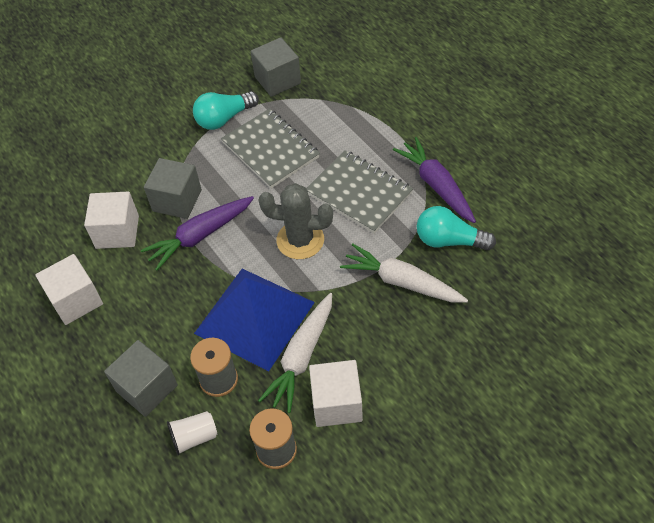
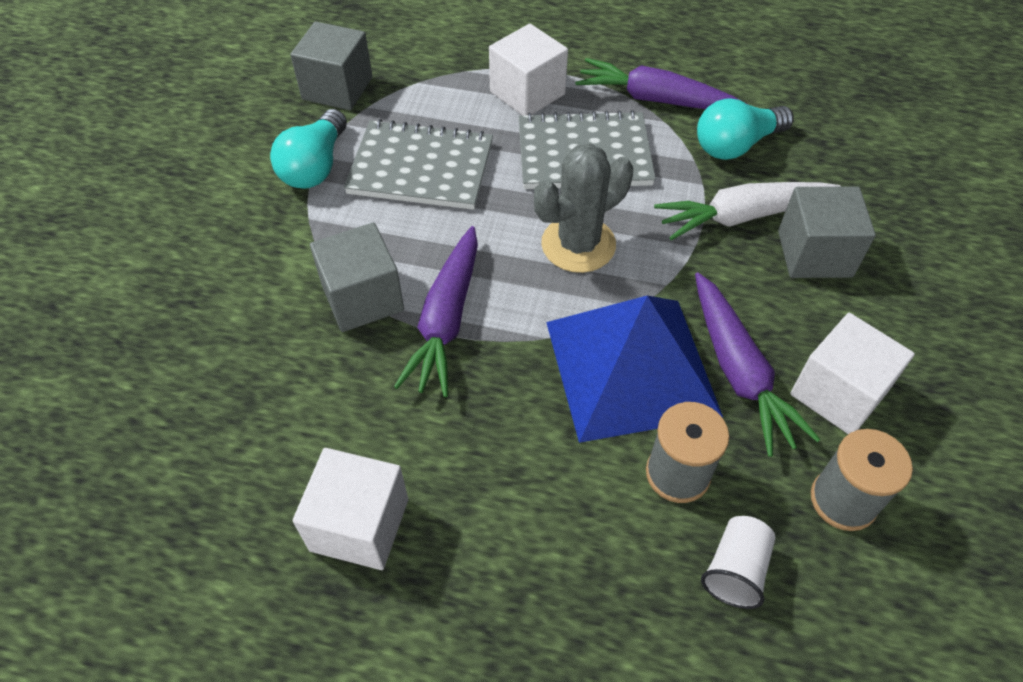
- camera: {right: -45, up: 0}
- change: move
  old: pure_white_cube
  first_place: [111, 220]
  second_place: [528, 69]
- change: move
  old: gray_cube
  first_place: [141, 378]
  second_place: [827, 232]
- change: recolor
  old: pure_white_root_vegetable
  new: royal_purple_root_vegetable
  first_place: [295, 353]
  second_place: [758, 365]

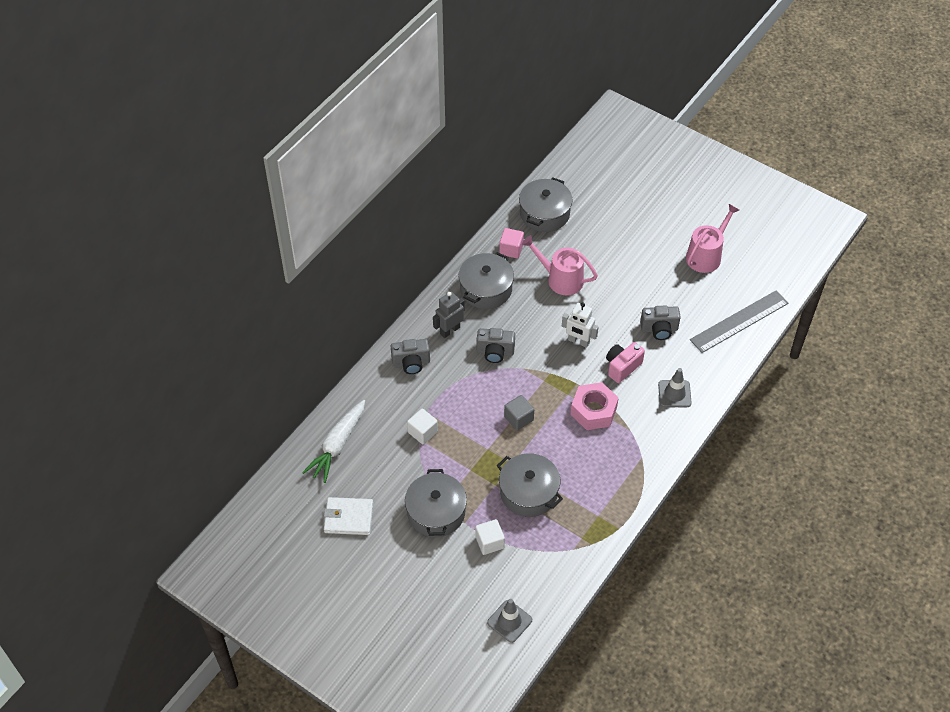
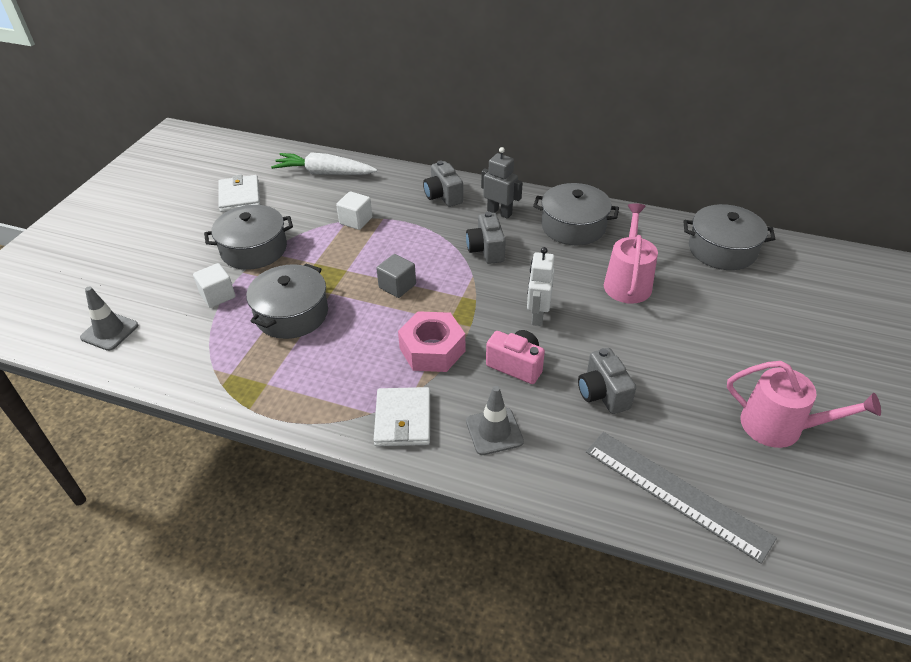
- camera: {right: 75, up: -10}
- change: delete
  old: rosy_cube
  first_place: [511, 243]
- change: insert
  new: pure_white_wallet
  second_place: [402, 416]

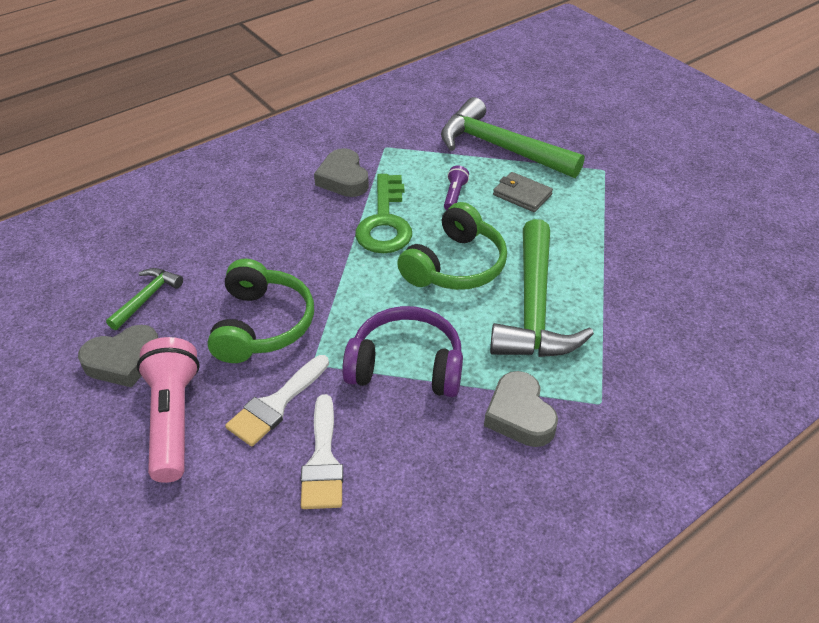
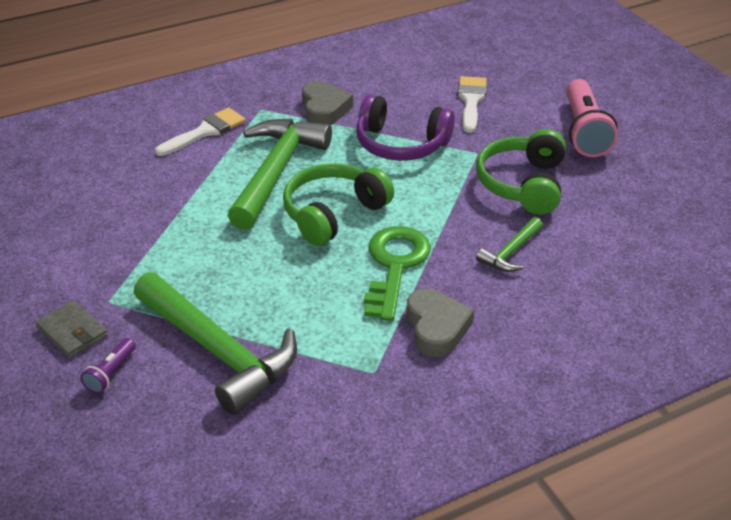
- camera: {right: -170, up: -5}
- change: delete
  old: gray_heart
  first_place: [118, 356]
- change: move
  old: green_carpenter's_hammer
  first_place: [144, 299]
  second_place: [509, 244]
- change: move
  old: pure_white_paint_brush
  first_place: [277, 401]
  second_place: [200, 131]
- change: move
  old: royal_purple_flashlight
  first_place: [456, 187]
  second_place: [108, 366]
- change: move
  old: gray_wallet
  first_place: [523, 192]
  second_place: [71, 329]

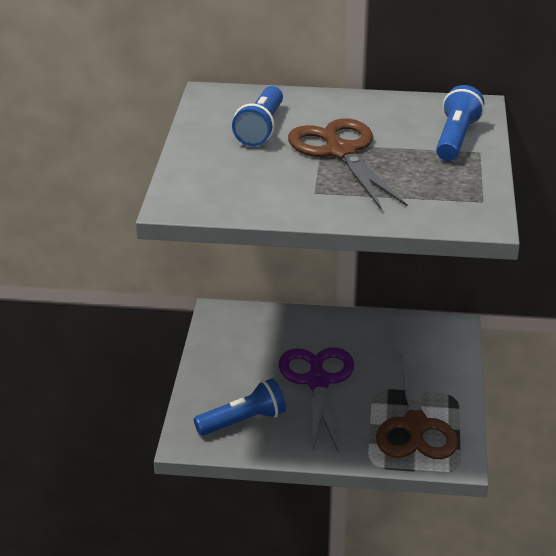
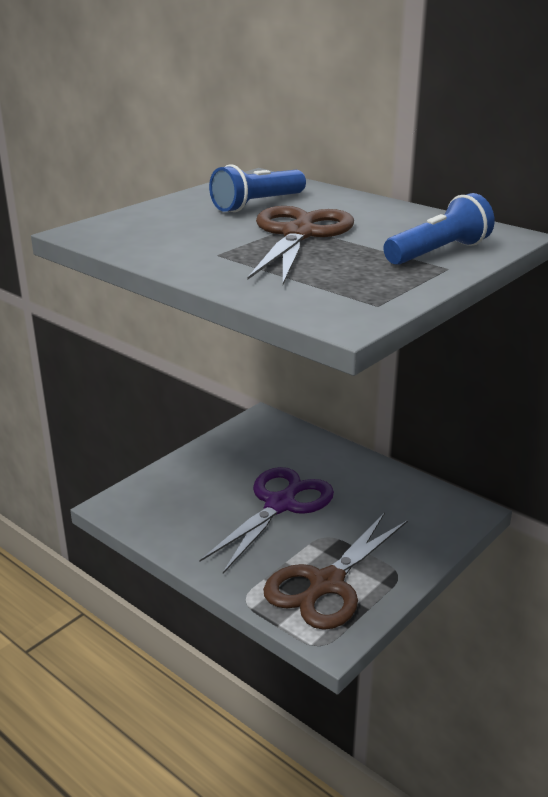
- camera: {right: 35, up: -5}
- change: delete
  old: royal_blue_flashlight
  first_place: [240, 407]

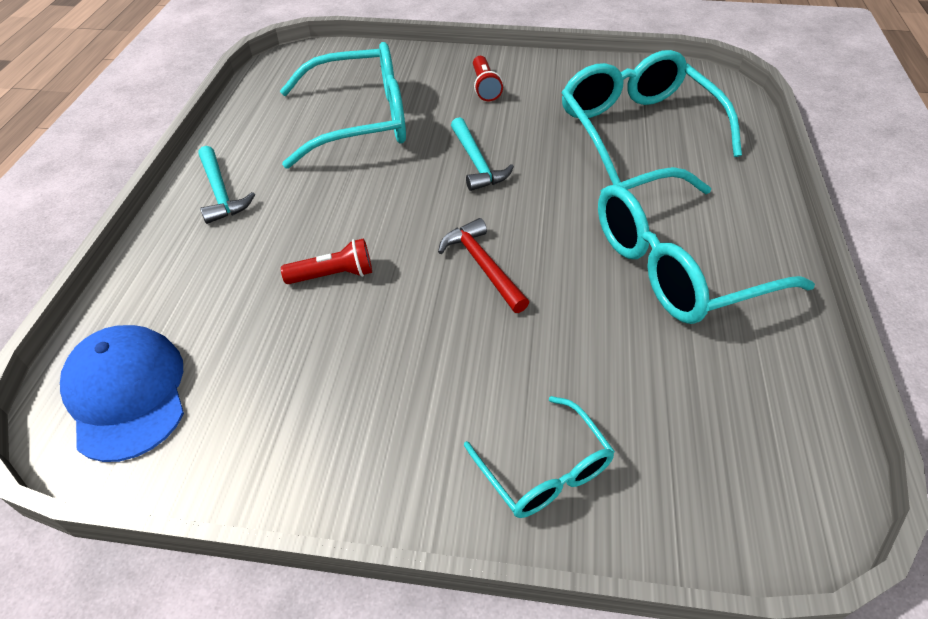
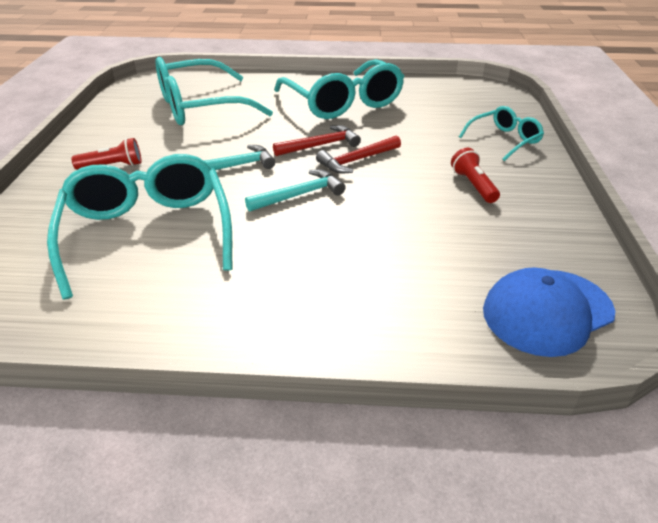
- camera: {right: -95, up: -10}
- change: move
  old: aqua_carpenter's_hammer
  first_place: [227, 185]
  second_place: [295, 191]
- change: move
  old: red_flashlight
  first_place: [326, 261]
  second_place: [475, 175]
- change: insert
  new: red_carpenter's_hammer
  second_place: [317, 140]

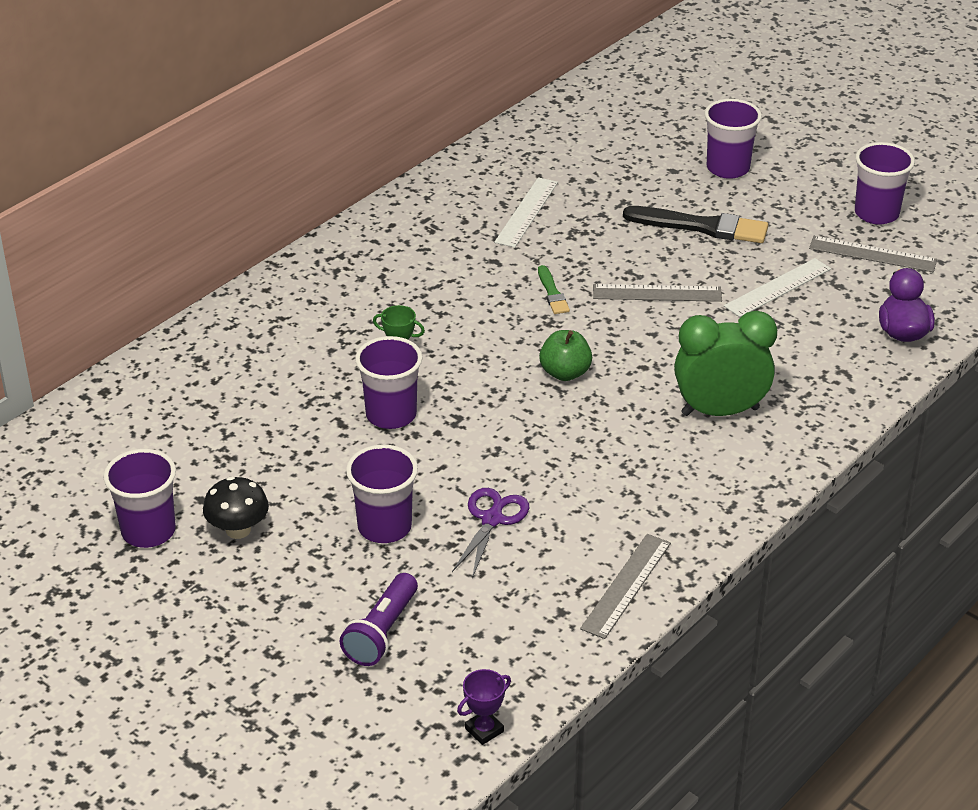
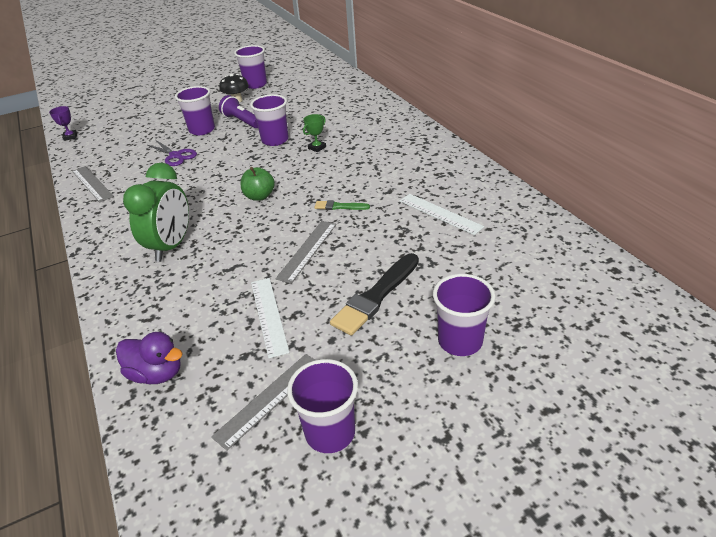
- camera: {right: 115, up: 0}
- change: move
  old: royal_purple_flashlight
  first_place: [379, 619]
  second_place: [238, 111]

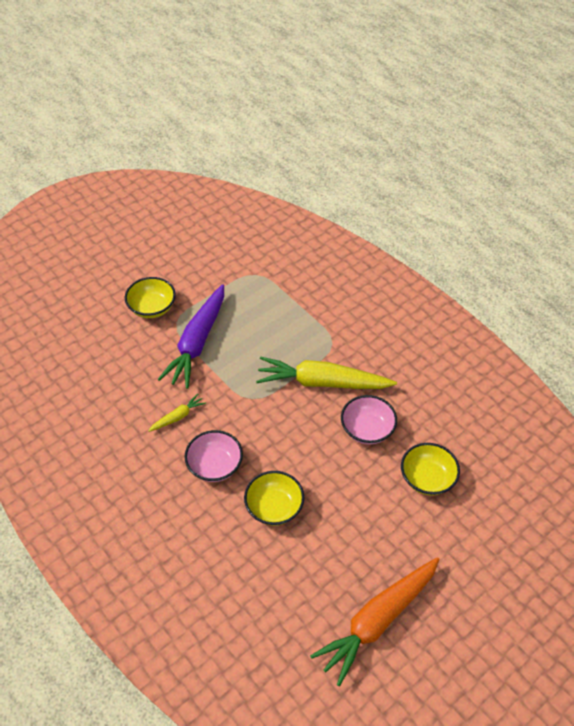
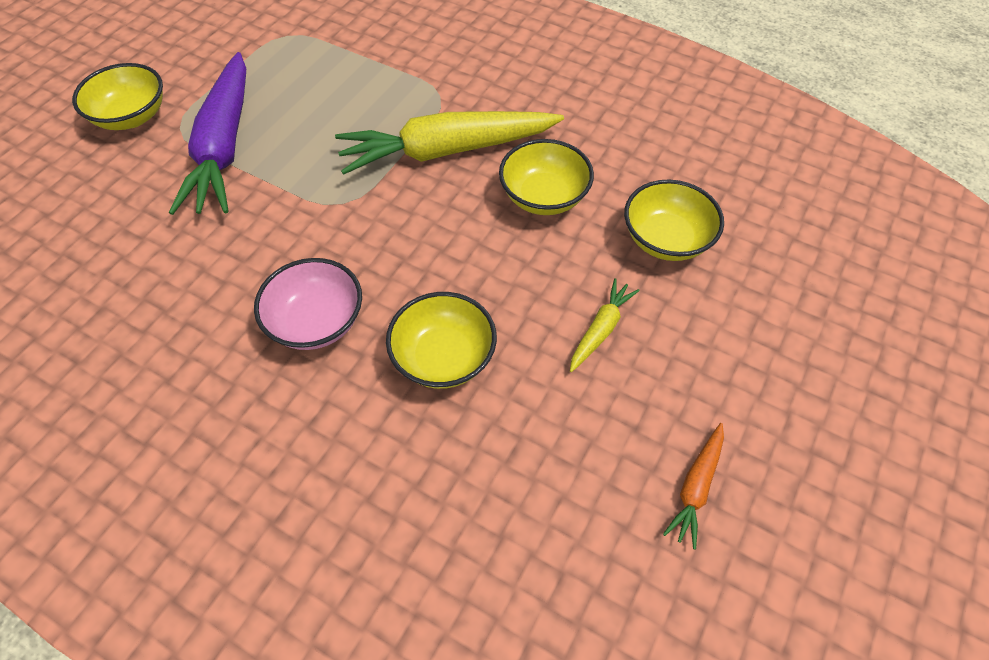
- camera: {right: -20, up: 5}
- change: move
  old: bright_yellow_root_vegetable
  first_place: [177, 413]
  second_place: [605, 325]
- change: resize
  old: orange-coloured_root_vegetable
  first_place: [375, 621]
  second_place: [693, 486]
  factor: 0.45
- change: recolor
  old: rosy_bowl
  new: bright_yellow_bowl
  first_place: [369, 419]
  second_place: [546, 177]

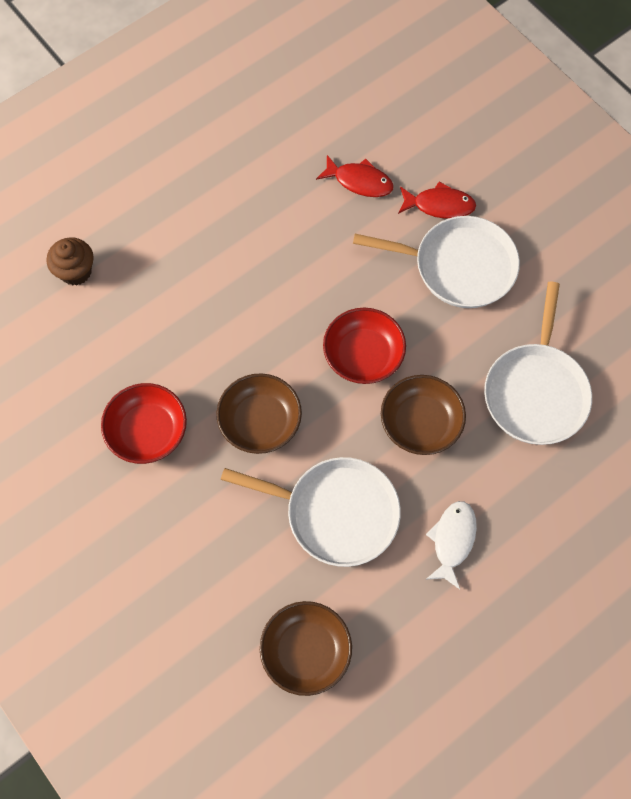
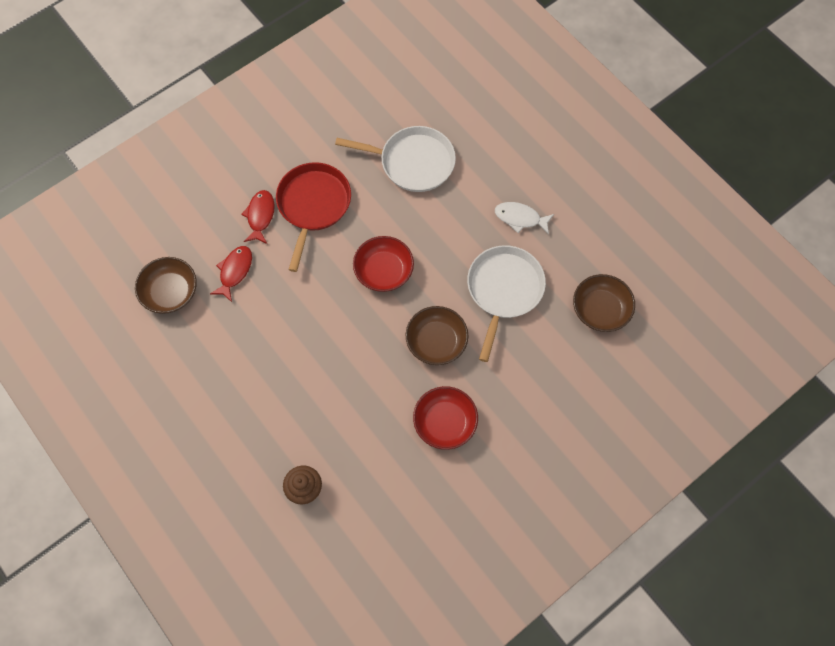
- camera: {right: -90, up: 0}
- change: recolor
  old: pure_white_skillet
  new: red_skillet
  first_place: [436, 262]
  second_place: [313, 217]
- change: move
  old: dark_brown_bowl
  first_place: [423, 415]
  second_place: [166, 285]

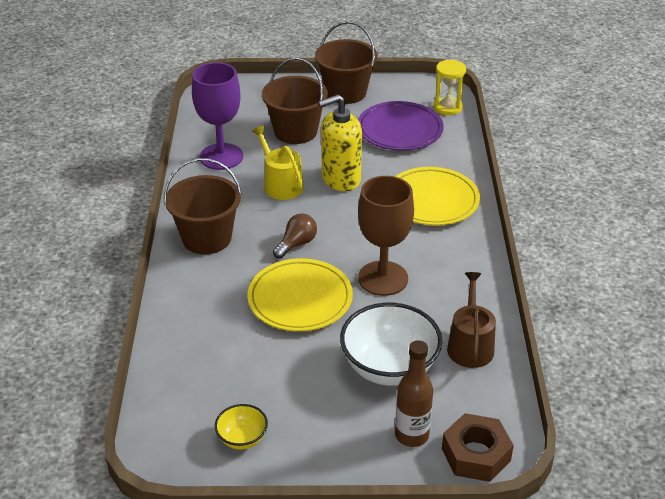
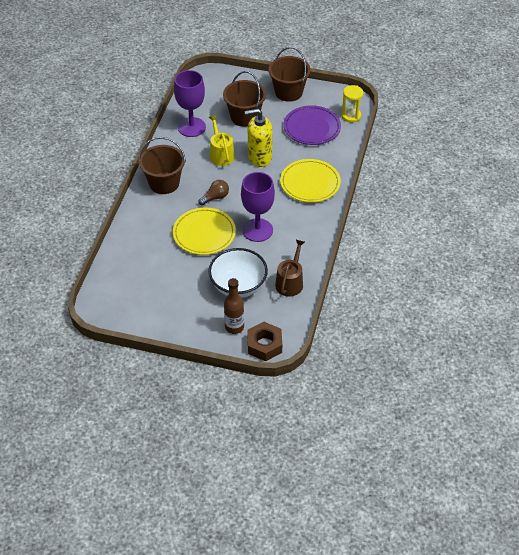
- camera: {right: 15, up: 10}
- change: delete
  old: bright_yellow_bowl
  first_place: [241, 427]
- change: recolor
  old: dark_brown_chalice
  new: royal_purple_chalice
  first_place: [386, 236]
  second_place: [258, 207]

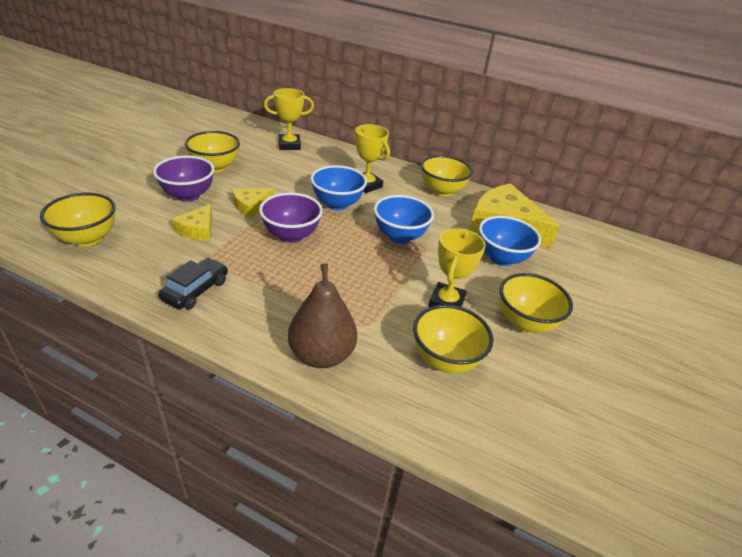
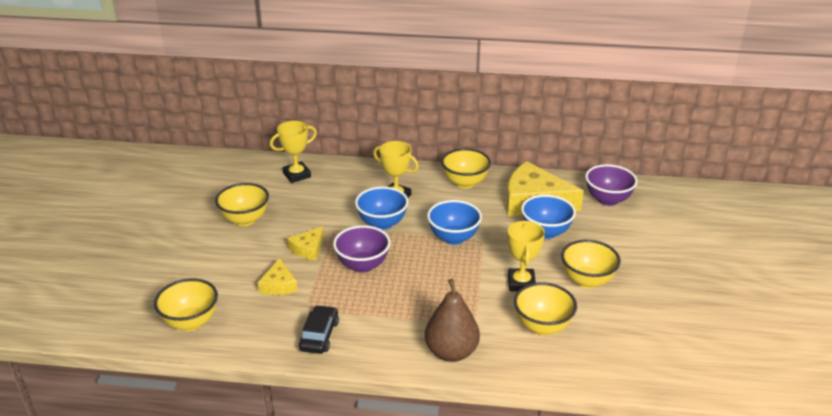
- camera: {right: -15, up: -5}
- change: move
  old: royal_purple_bowl
  first_place: [184, 178]
  second_place: [611, 185]

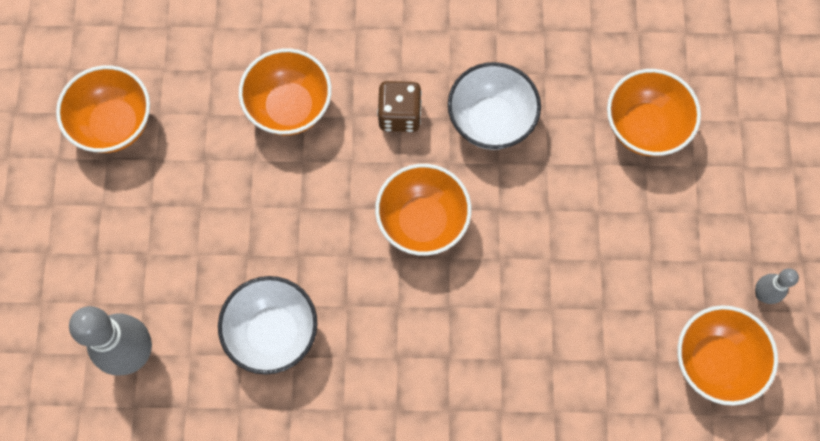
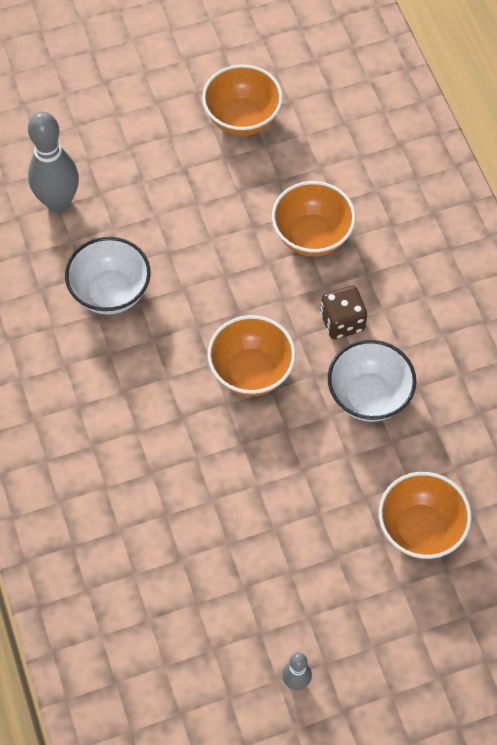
- camera: {right: 70, up: -10}
- change: delete
  old: orange-coloured_bowl
  first_place: [727, 355]

